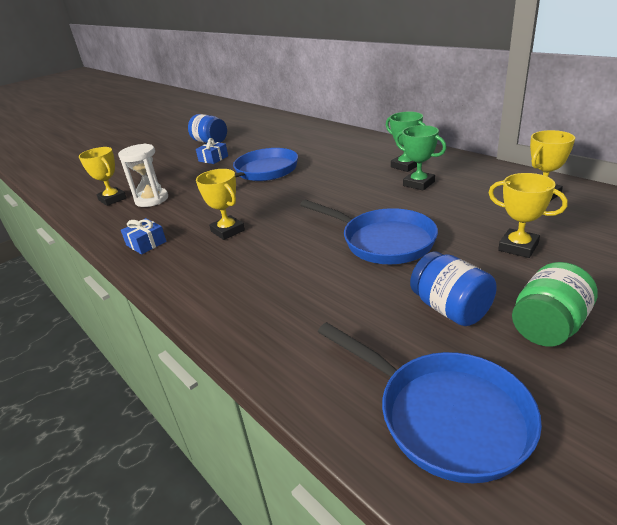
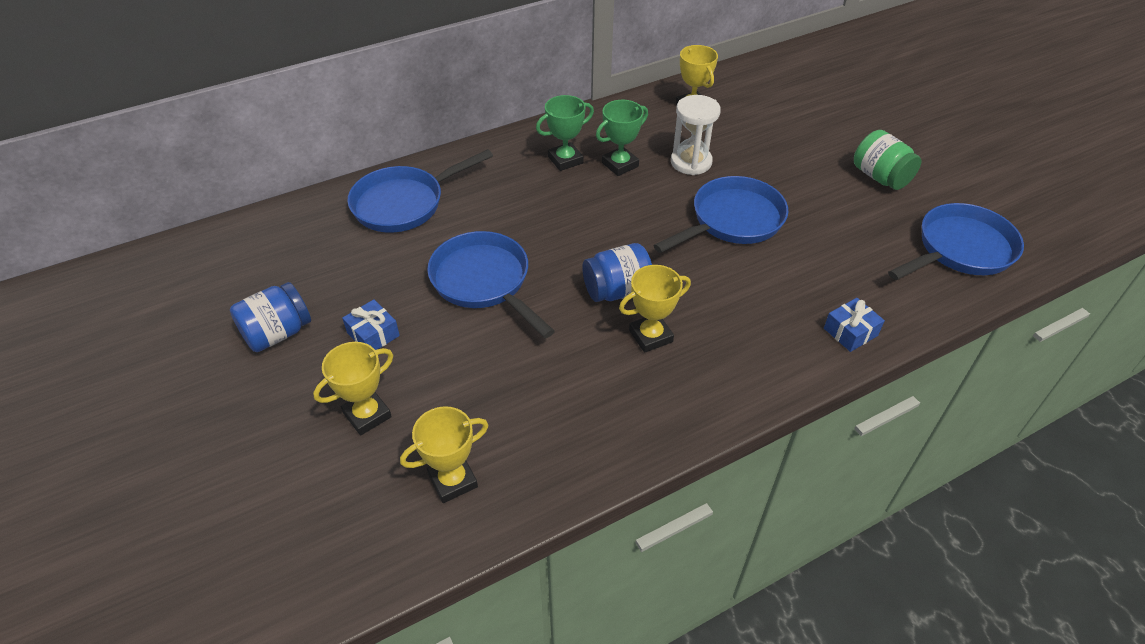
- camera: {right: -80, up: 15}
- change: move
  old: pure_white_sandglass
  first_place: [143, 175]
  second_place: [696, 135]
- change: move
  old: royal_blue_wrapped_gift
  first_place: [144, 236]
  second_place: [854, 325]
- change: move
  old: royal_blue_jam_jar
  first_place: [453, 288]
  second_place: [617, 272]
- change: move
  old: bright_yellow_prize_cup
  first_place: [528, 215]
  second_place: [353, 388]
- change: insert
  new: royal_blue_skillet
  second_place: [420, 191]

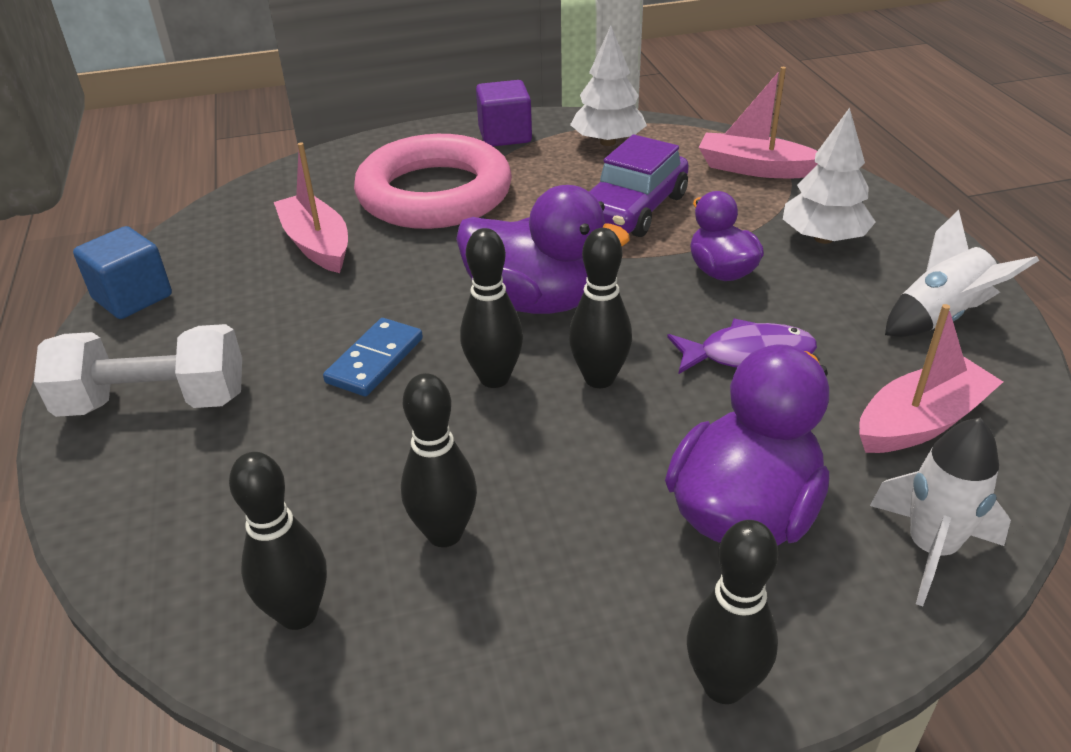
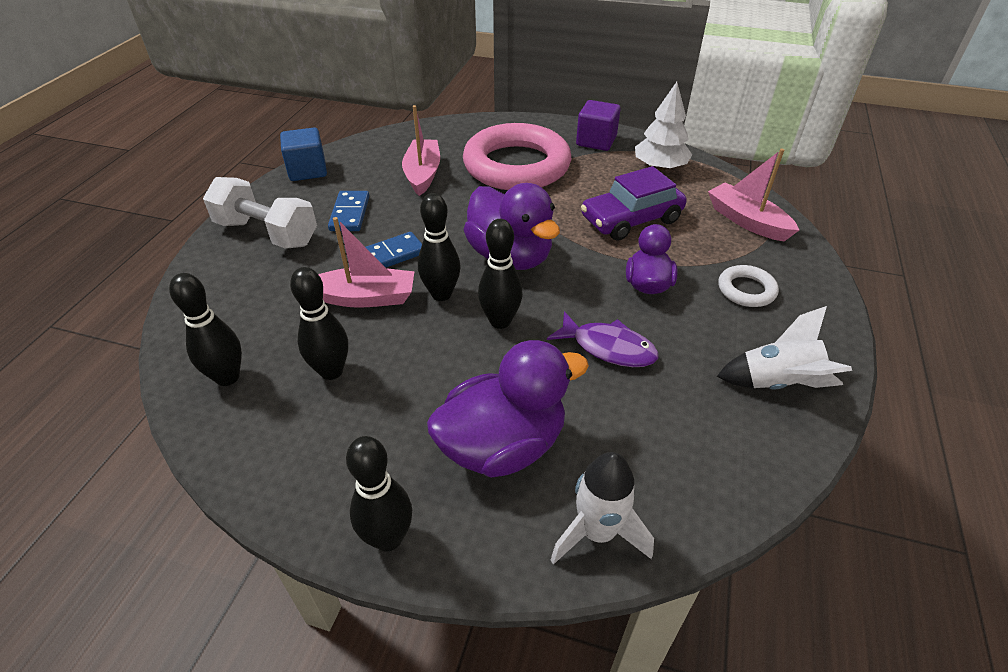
- camera: {right: 30, up: 5}
- change: replace
  old: pure_white_fir_tree
  new: pure_white_hoop
  first_place: [829, 176]
  second_place: [748, 286]
- change: move
  old: rosy_boat
  first_place: [931, 378]
  second_place: [366, 262]
- change: insert
  new: royal_blue_domino_piece
  second_place: [348, 211]

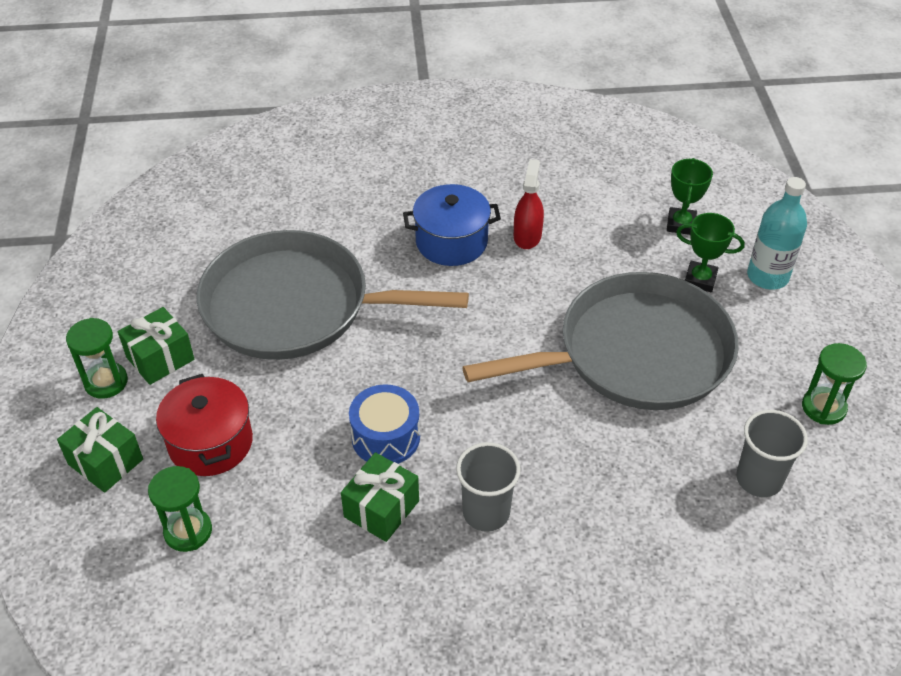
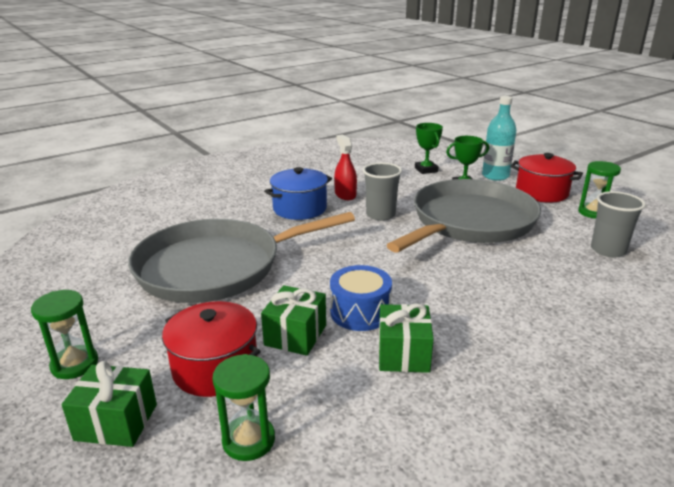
- camera: {right: -30, up: -20}
- change: move
  old: green_wrapped_gift
  first_place: [156, 346]
  second_place: [293, 320]
- change: move
  old: gray_tumbler
  first_place: [488, 487]
  second_place: [382, 191]
- change: insert
  new: red_stockpot
  second_place: [546, 178]

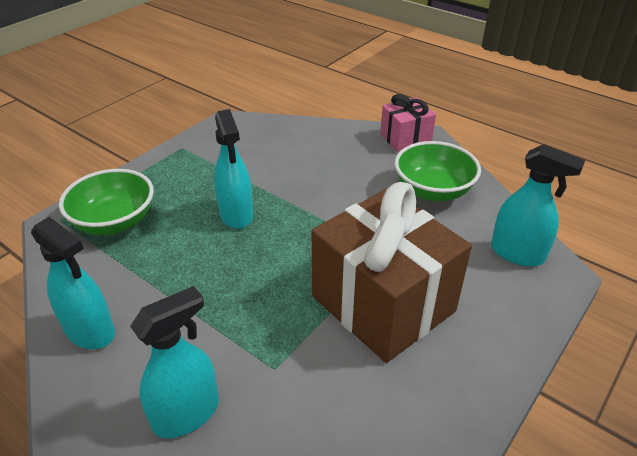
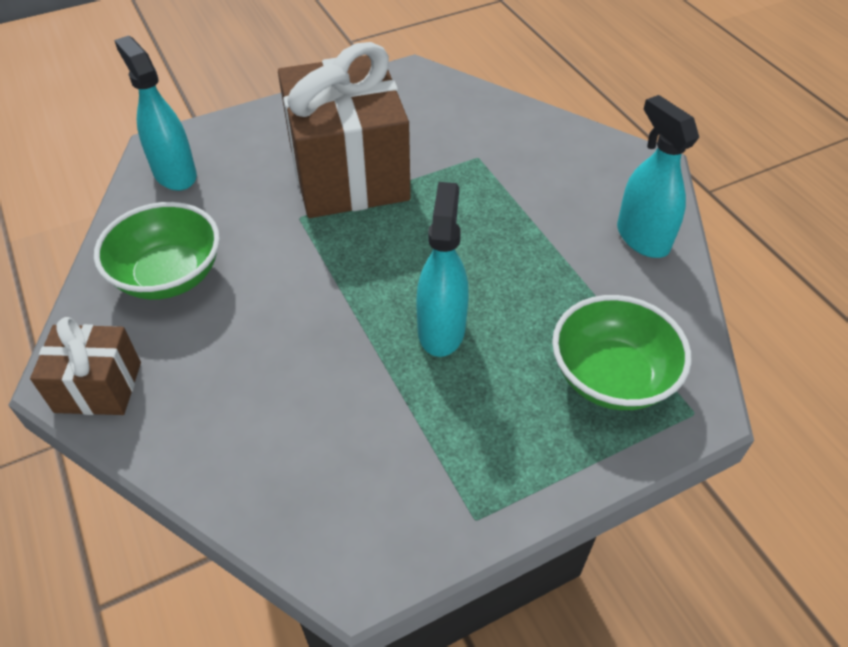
- camera: {right: -155, up: 10}
- change: delete
  old: aqua_spray_bottle
  first_place: [174, 362]
- change: recolor
  old: rosy_wrapped_gift
  new: dark_brown_wrapped_gift
  first_place: [408, 123]
  second_place: [85, 366]

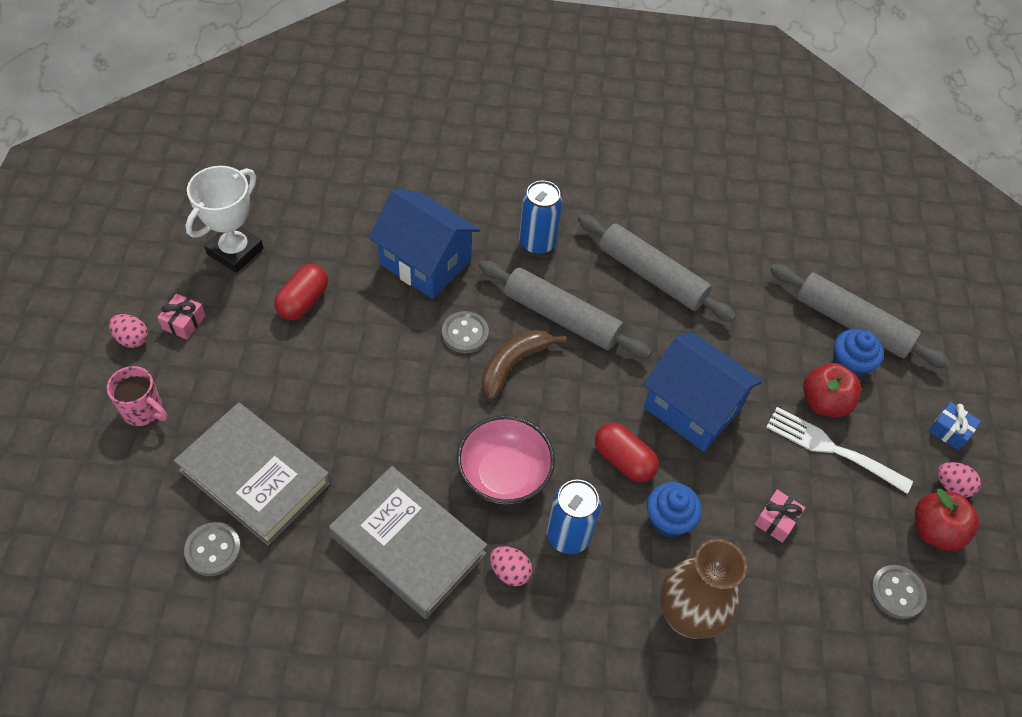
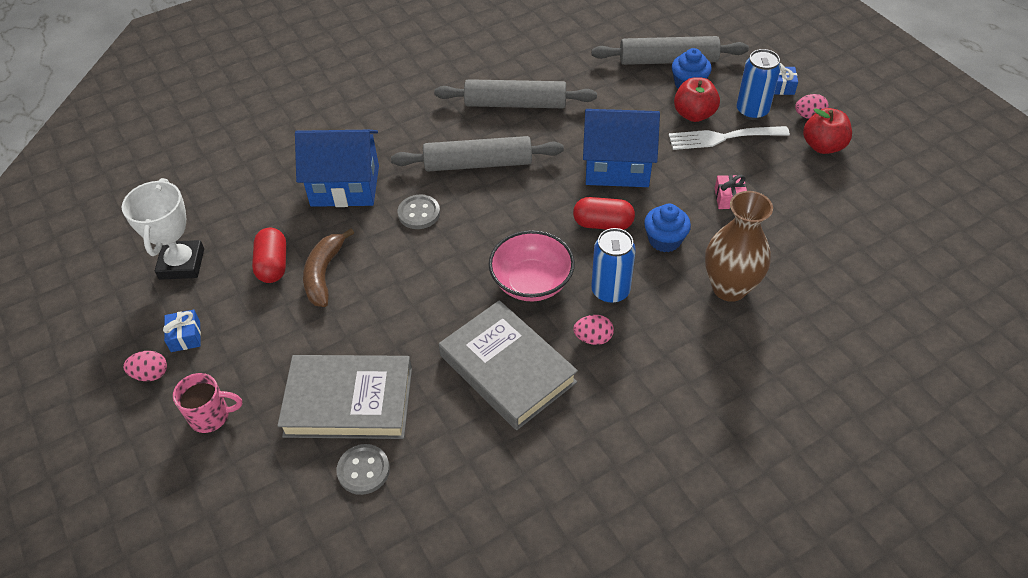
- camera: {right: -30, up: -5}
- change: recolor
  old: rosy_wrapped_gift
  new: royal_blue_wrapped_gift
  first_place: [181, 317]
  second_place: [182, 331]
- change: rotate
  old: gray_hardcover
  first_place: [408, 542]
  second_place: [508, 365]
  degrees: 45
- change: move
  old: dark_brown_banana_fruit
  first_place: [524, 365]
  second_place: [328, 267]
- change: move
  old: royal_blue_tin
  first_place: [540, 218]
  second_place: [758, 84]
- change: delete
  old: gray_shirt_button
  first_place: [898, 592]

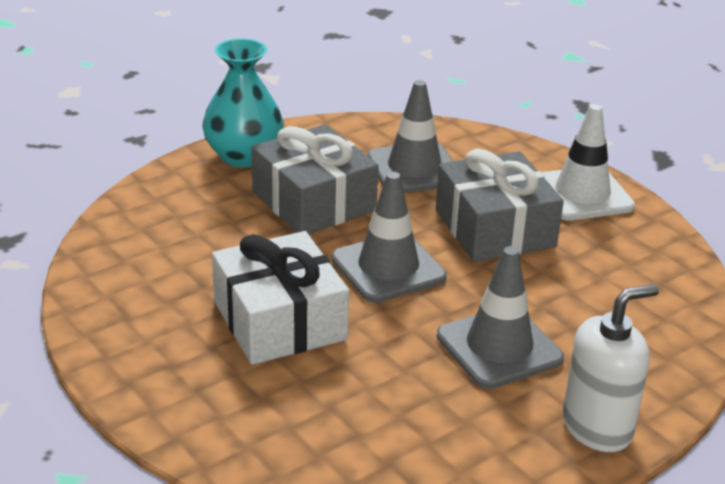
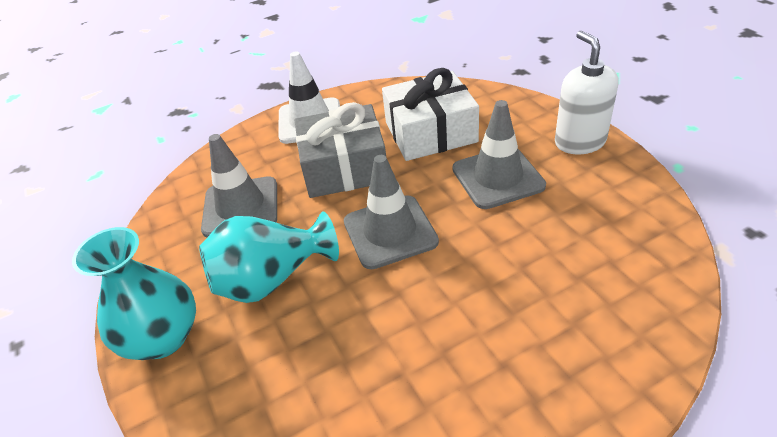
- camera: {right: -75, up: 10}
- change: move
  old: pure_white_wrapped_gift
  first_place: [280, 298]
  second_place: [430, 114]
- change: replace
  old: gray_wrapped_gift
  new: aqua_tall_vase
  first_place: [314, 179]
  second_place: [269, 257]

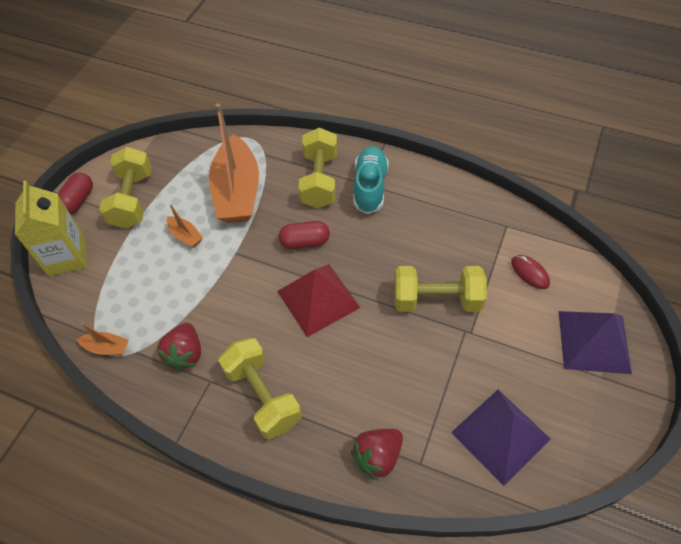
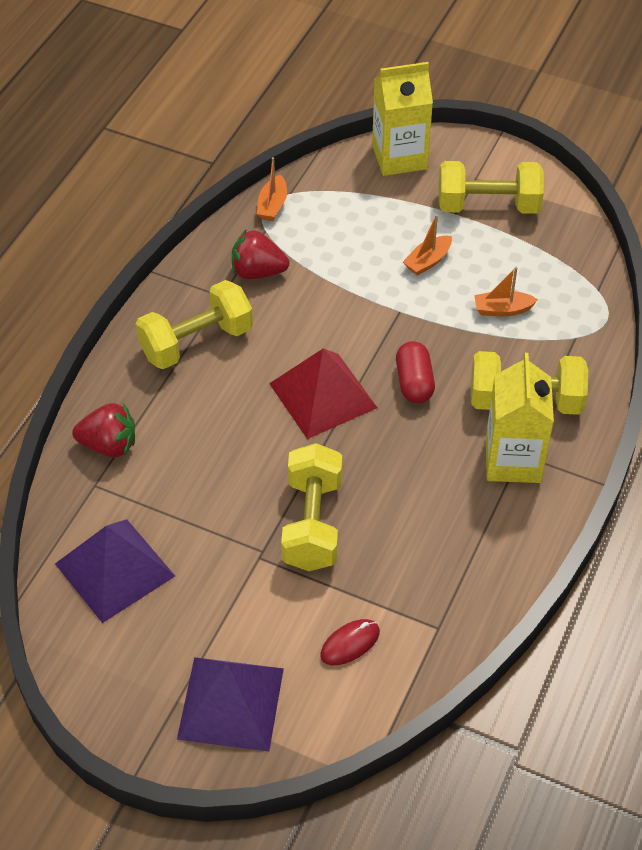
- camera: {right: 90, up: -5}
- change: delete
  old: red_pill
  first_place: [75, 193]
- change: resize
  old: orange-coloured_boat
  first_place: [234, 163]
  second_place: [506, 291]
  factor: 0.42
- change: rotate
  old: red_strawberry
  first_place: [377, 455]
  second_place: [103, 430]
  degrees: 135
- change: replace
  old: aqua_sneaker
  new: bright_yellow_milk_carton
  first_place: [371, 180]
  second_place: [520, 418]

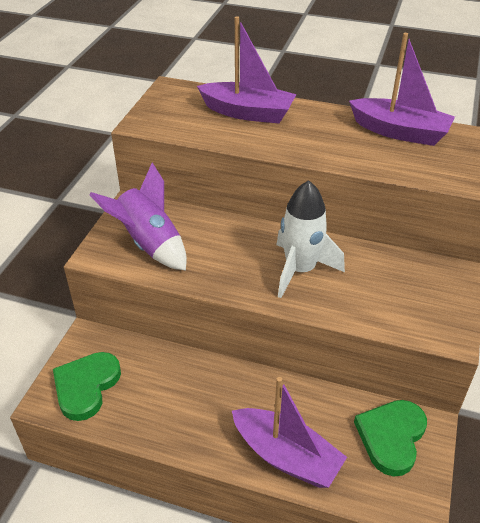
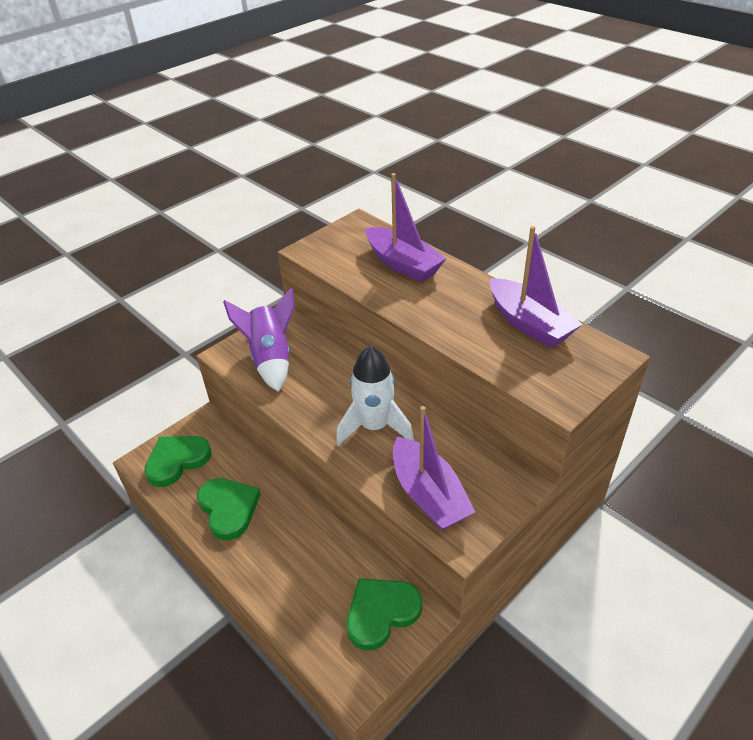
- camera: {right: 30, up: 0}
- change: move
  old: royal_purple_boat
  first_place: [289, 432]
  second_place: [434, 468]
- change: insert
  new: green_heart
  second_place: [229, 509]

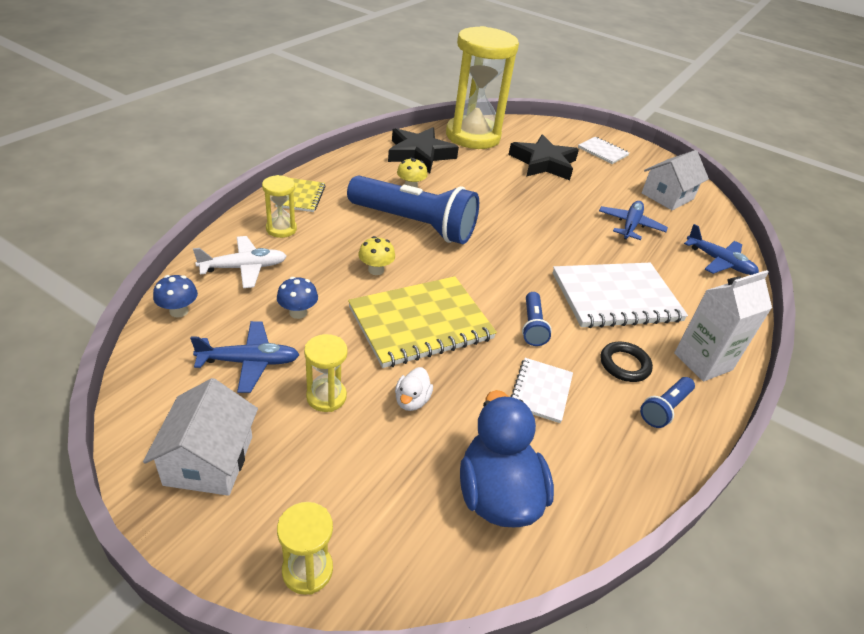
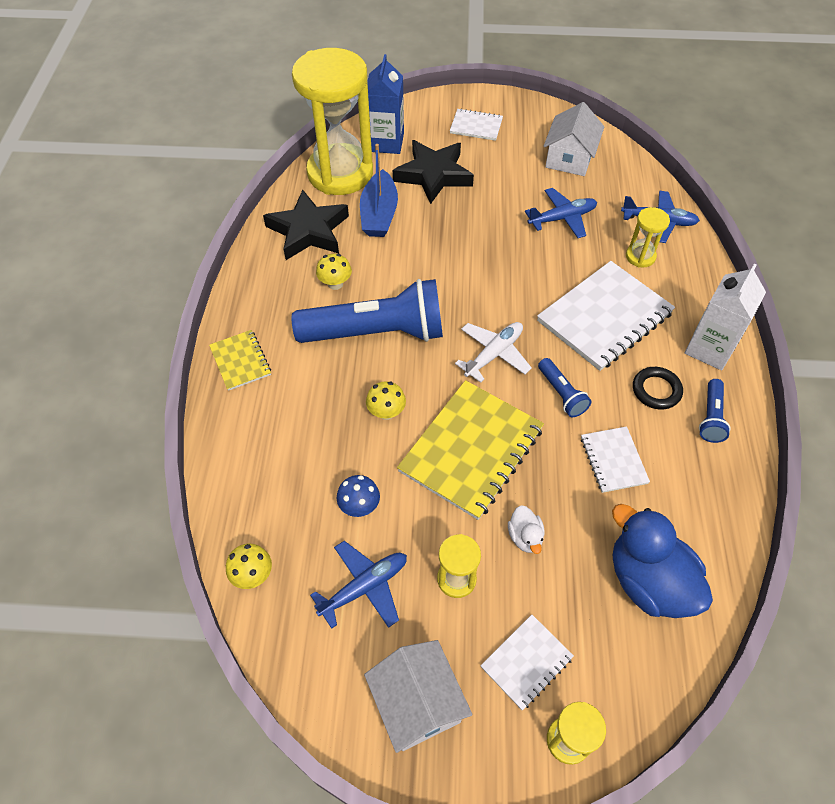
- camera: {right: -25, up: 15}
- change: recolor
  old: royal_blue_fungus
  new: bright_yellow_fungus
  first_place: [175, 296]
  second_place: [249, 566]
- change: move
  old: pure_white_plane
  first_place: [240, 262]
  second_place: [493, 352]
- change: move
  old: bright_yellow_sandglass
  first_place: [279, 206]
  second_place: [648, 237]
- change: rotate
  old: royal_blue_plane
  first_place: [633, 220]
  second_place: [561, 213]
  degrees: 75
- change: insert
  new: royal_blue_boat
  second_place: [379, 190]
- change: insert
  new: royal_blue_milk_carton
  second_place: [385, 104]
- change: insert
  new: pure_white_exercise_book
  second_place: [527, 662]

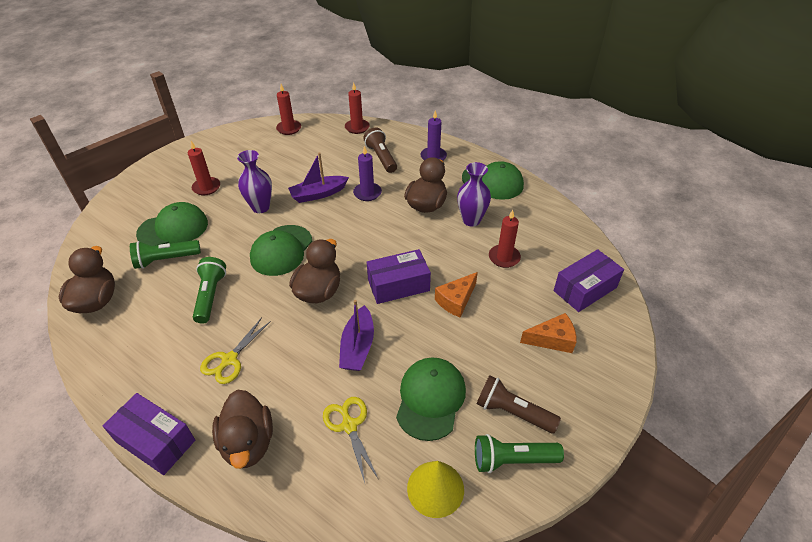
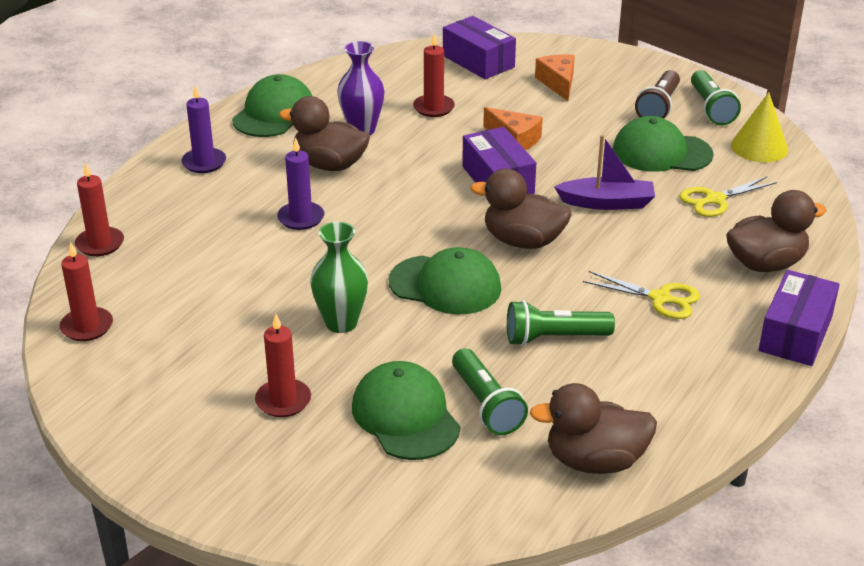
- camera: {right: -95, up: -10}
- change: recolor
  old: royal_purple_tall_vase
  new: green_tall_vase
  first_place: [254, 181]
  second_place: [339, 277]
- change: delete
  old: royal_purple_boat
  first_place: [318, 177]
- change: delete
  old: dark_brown_flashlight
  first_place: [380, 150]

